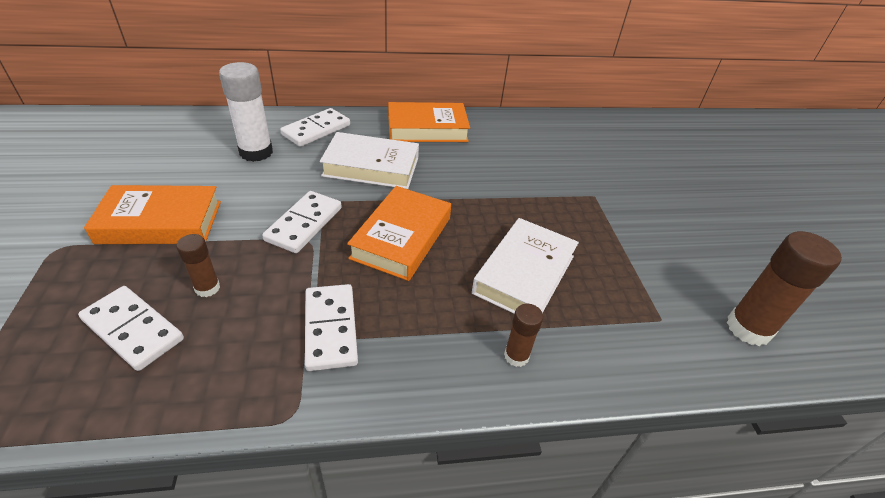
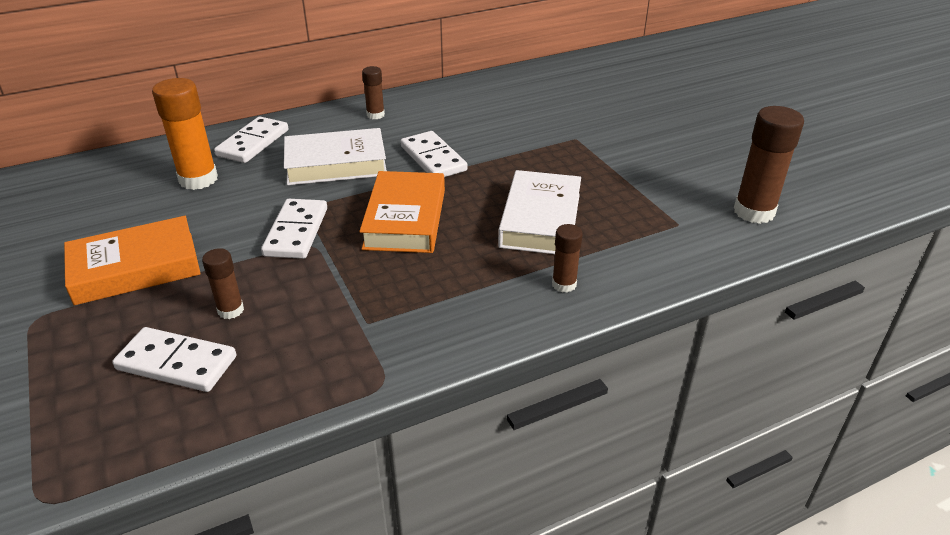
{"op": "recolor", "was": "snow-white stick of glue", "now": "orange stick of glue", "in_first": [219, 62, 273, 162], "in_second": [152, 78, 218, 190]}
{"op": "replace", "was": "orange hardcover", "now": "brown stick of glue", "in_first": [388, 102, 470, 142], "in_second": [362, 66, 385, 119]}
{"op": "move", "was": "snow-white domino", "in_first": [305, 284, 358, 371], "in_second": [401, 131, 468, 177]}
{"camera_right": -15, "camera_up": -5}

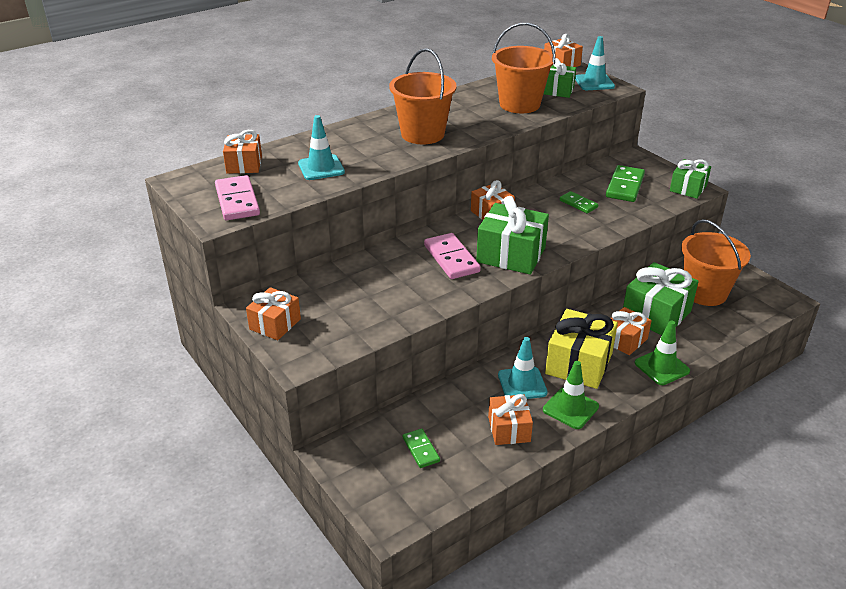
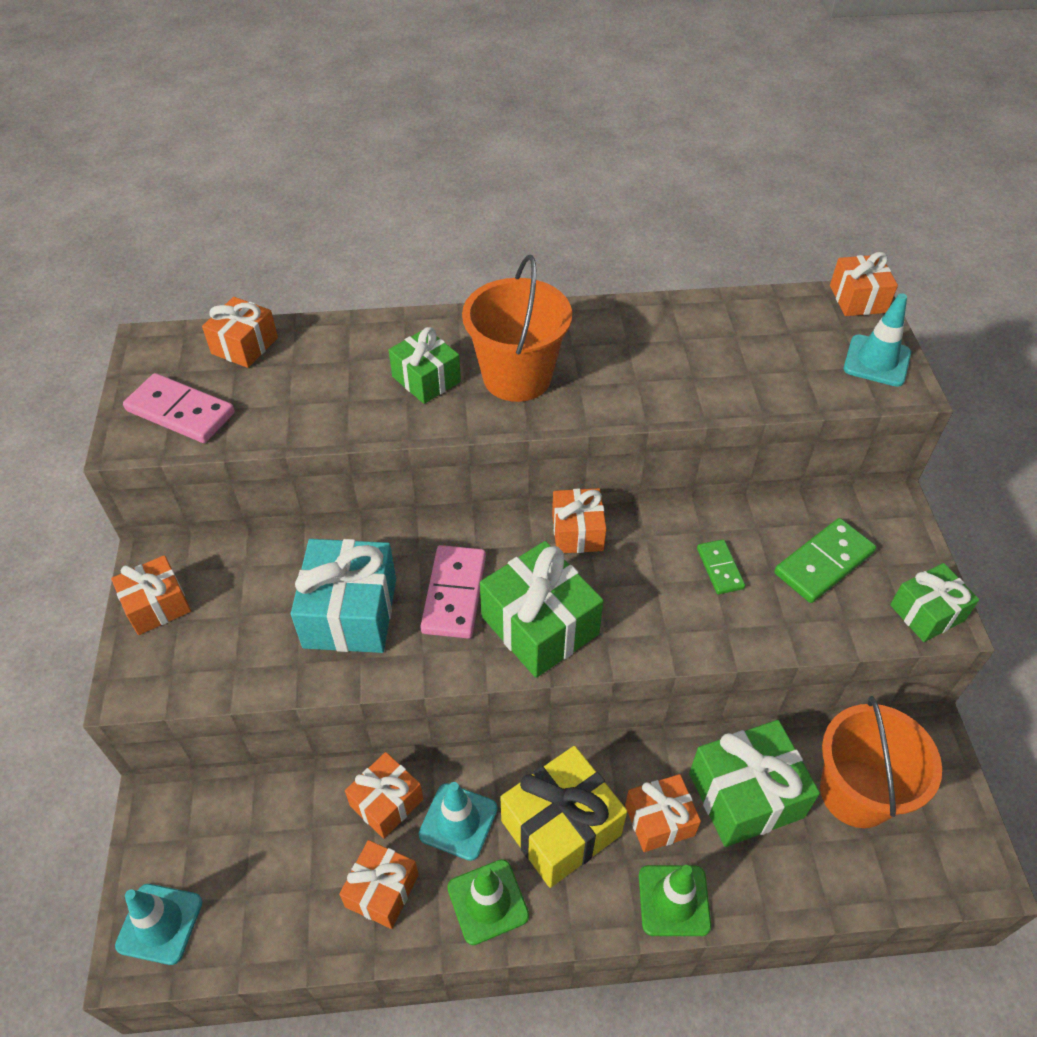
{"op": "delete", "was": "orange bucket", "in_first": [492, 23, 555, 113]}
{"op": "move", "was": "emerald wrapped gift", "in_first": [544, 58, 576, 98], "in_second": [389, 327, 461, 404]}
{"op": "move", "was": "teal road cone", "in_first": [298, 115, 345, 180], "in_second": [115, 884, 202, 965]}
{"op": "rotate", "was": "rosy domino", "in_first": [215, 175, 260, 220], "in_second": [123, 373, 235, 443], "clockwise": -75}
{"op": "delete", "was": "emerald domino", "in_first": [403, 429, 440, 468]}
{"op": "insert", "now": "teal wrapped gift", "in_second": [291, 539, 396, 653]}
{"op": "insert", "now": "orange wrapped gift", "in_second": [345, 752, 423, 839]}
{"camera_right": 30, "camera_up": 15}

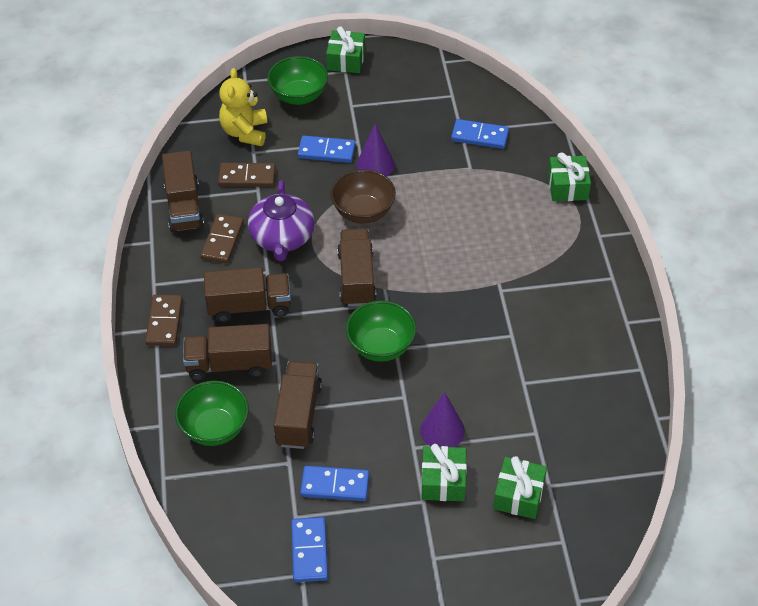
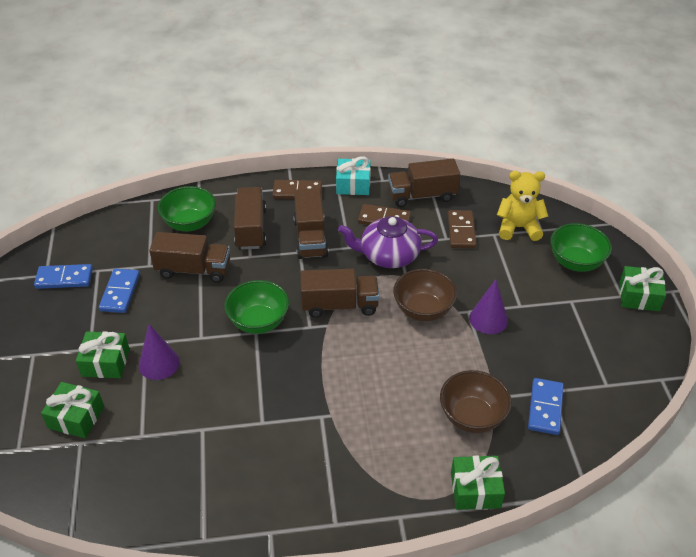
{"op": "delete", "was": "blue domino", "in_first": [298, 136, 356, 163]}
{"op": "insert", "now": "teal wrapped gift", "in_second": [336, 156, 371, 195]}
{"op": "insert", "now": "brown deep dish", "in_second": [440, 370, 512, 433]}
{"camera_right": 90, "camera_up": -5}

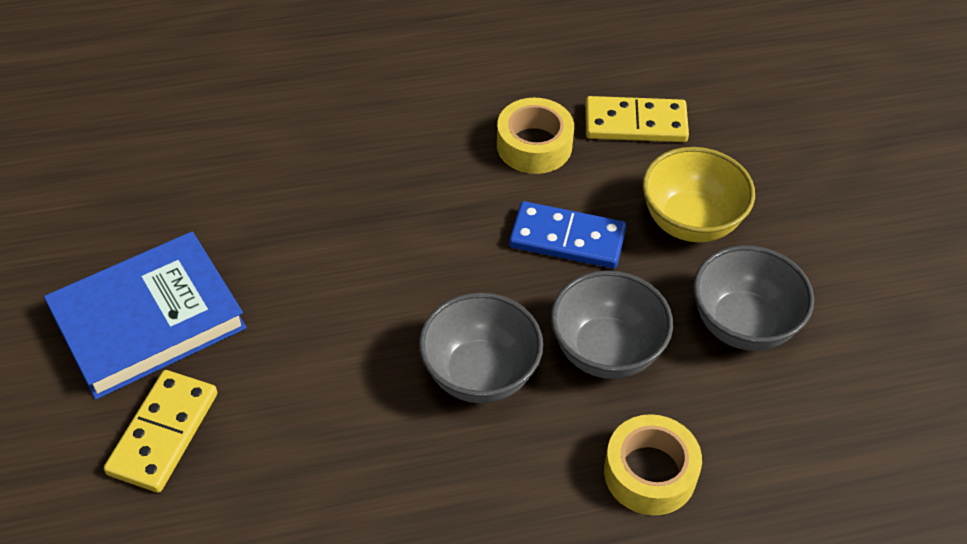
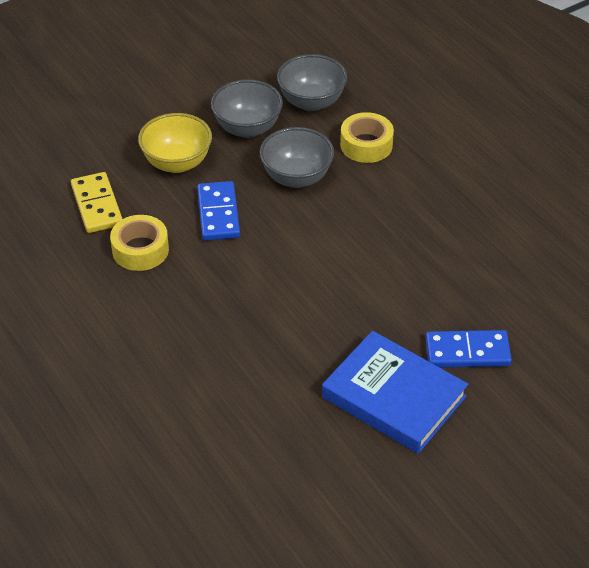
{"op": "move", "was": "grey deep dish", "in_first": [419, 292, 543, 403], "in_second": [277, 54, 347, 111]}
{"op": "recolor", "was": "yellow domino", "now": "blue domino", "in_first": [104, 370, 217, 493], "in_second": [425, 330, 512, 368]}
{"camera_right": -110, "camera_up": -5}

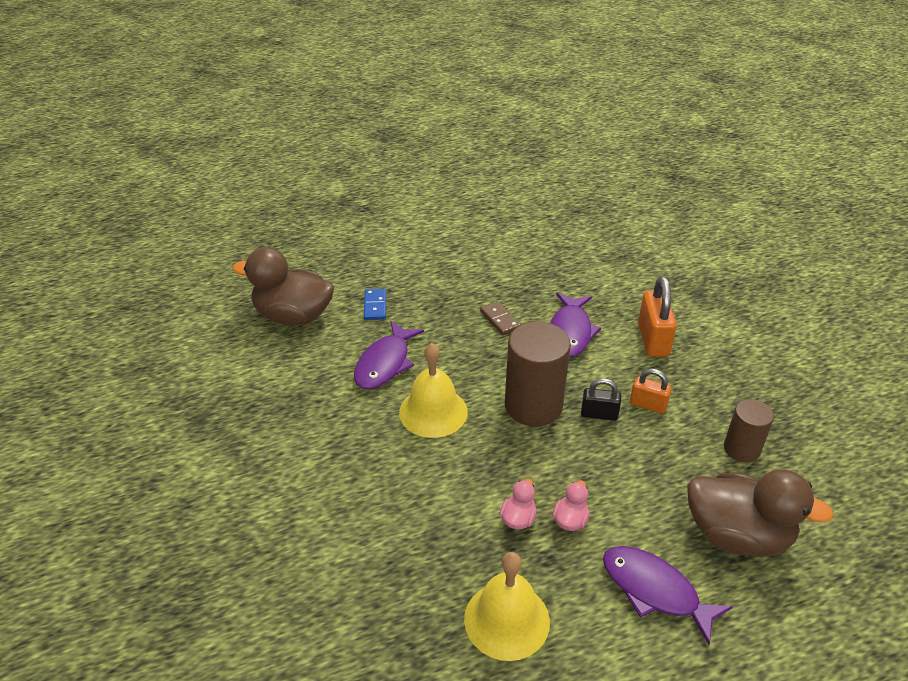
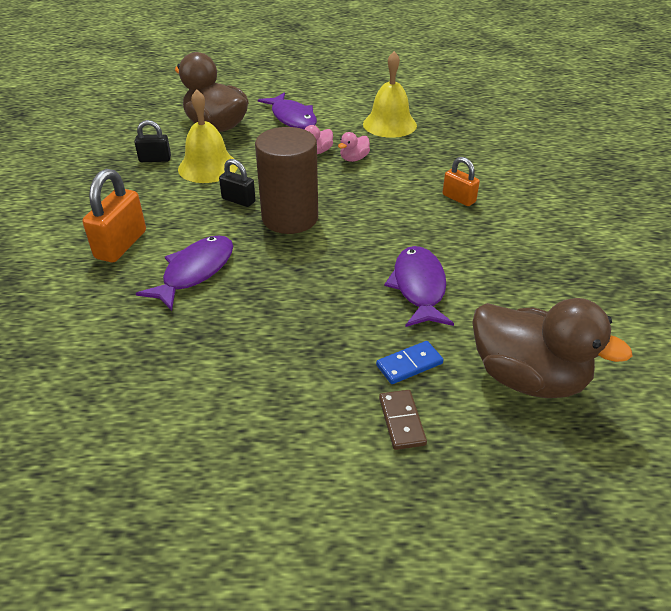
{"op": "rotate", "was": "blue domino", "in_first": [364, 289, 386, 320], "in_second": [376, 341, 444, 384], "clockwise": 45}
{"op": "move", "was": "brown domino", "in_first": [480, 301, 520, 335], "in_second": [379, 390, 427, 450]}
{"op": "rotate", "was": "violet fish figure", "in_first": [354, 321, 424, 389], "in_second": [384, 246, 454, 327], "clockwise": -45}
{"op": "move", "was": "yellow school bell", "in_first": [399, 343, 468, 438], "in_second": [178, 89, 238, 183]}
{"op": "move", "was": "orange padlock", "in_first": [630, 369, 672, 414], "in_second": [443, 157, 480, 206]}
{"op": "replace", "was": "brown solid cylinder", "now": "ebony padlock", "in_first": [724, 399, 774, 463], "in_second": [134, 120, 171, 162]}
{"camera_right": -160, "camera_up": 0}

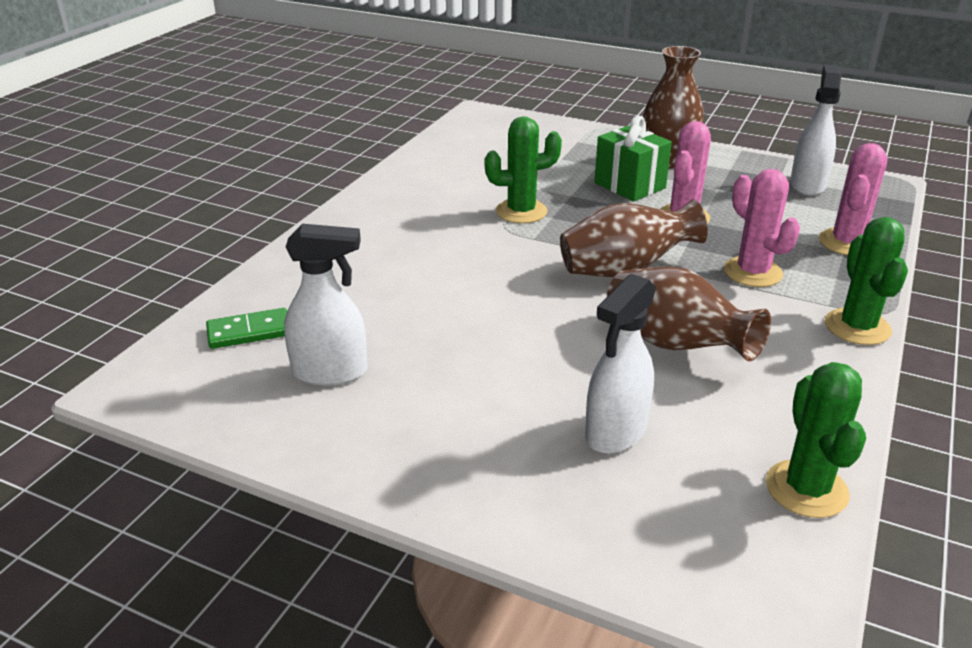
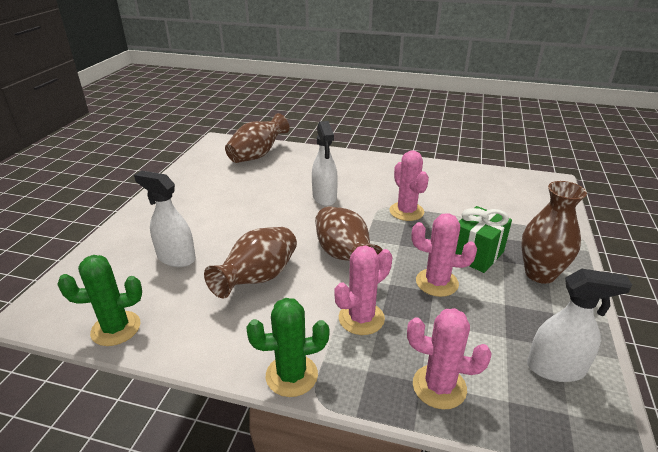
{"op": "recolor", "was": "emerald prickly plant", "now": "rosy prickly plant", "in_first": [484, 116, 562, 223], "in_second": [389, 151, 429, 221]}
{"op": "move", "was": "snow-white sprayer", "in_first": [284, 224, 367, 386], "in_second": [312, 121, 338, 206]}
{"op": "replace", "was": "emerald domino", "now": "brown vase", "in_first": [206, 308, 287, 349], "in_second": [225, 113, 290, 163]}
{"camera_right": 80, "camera_up": 0}

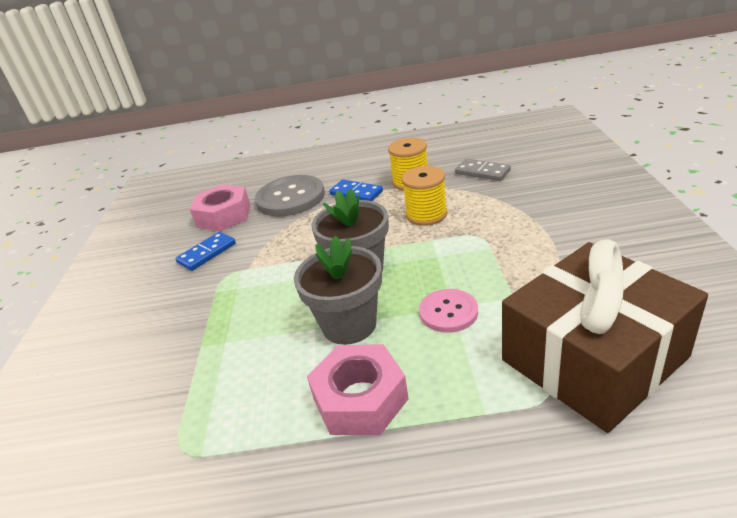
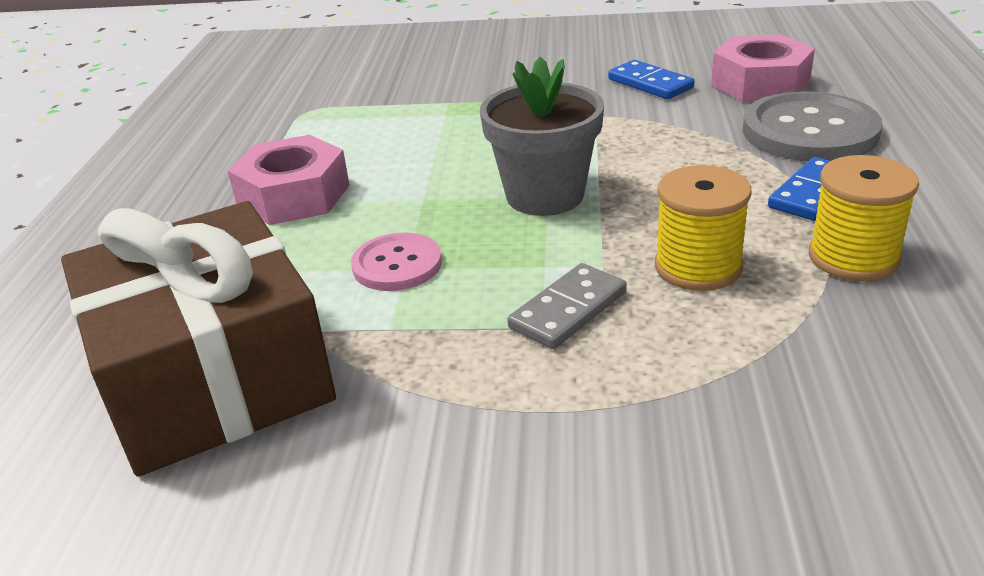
{"op": "move", "was": "grey domino", "in_first": [455, 159, 511, 181], "in_second": [508, 263, 627, 349]}
{"op": "delete", "was": "grey potted plant", "in_first": [294, 236, 382, 345]}
{"camera_right": 95, "camera_up": 0}

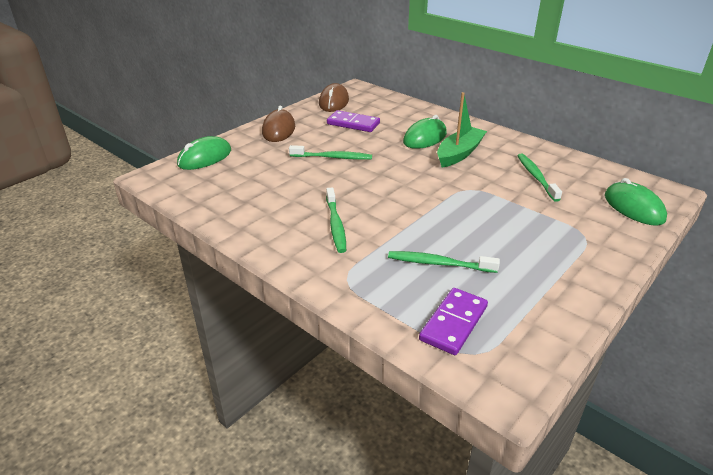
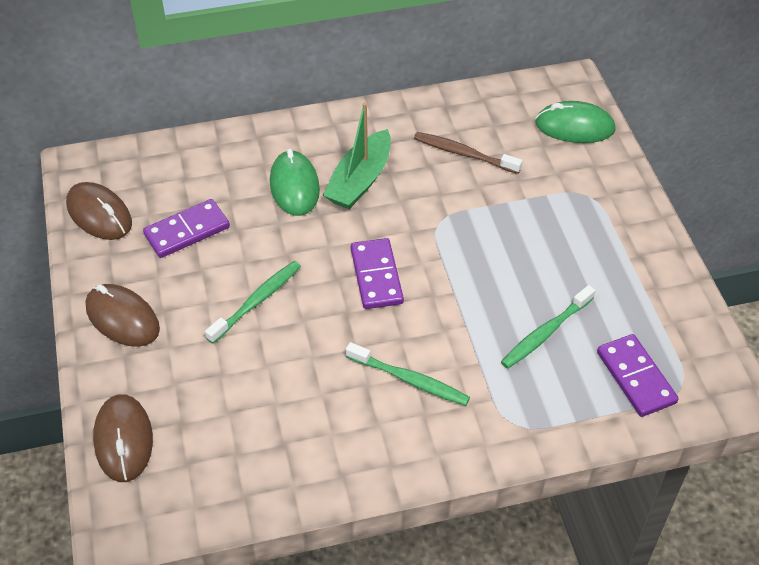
{"op": "rotate", "was": "emerald boat", "in_first": [437, 92, 487, 168], "in_second": [323, 102, 391, 209], "clockwise": -135}
{"op": "recolor", "was": "emerald mouse", "now": "brown mouse", "in_first": [177, 136, 231, 170], "in_second": [93, 395, 153, 482]}
{"op": "recolor", "was": "emerald dental brush", "now": "brown dental brush", "in_first": [517, 154, 562, 202], "in_second": [414, 132, 523, 174]}
{"op": "insert", "now": "violet domino", "in_second": [351, 238, 404, 309]}
{"camera_right": -55, "camera_up": 15}

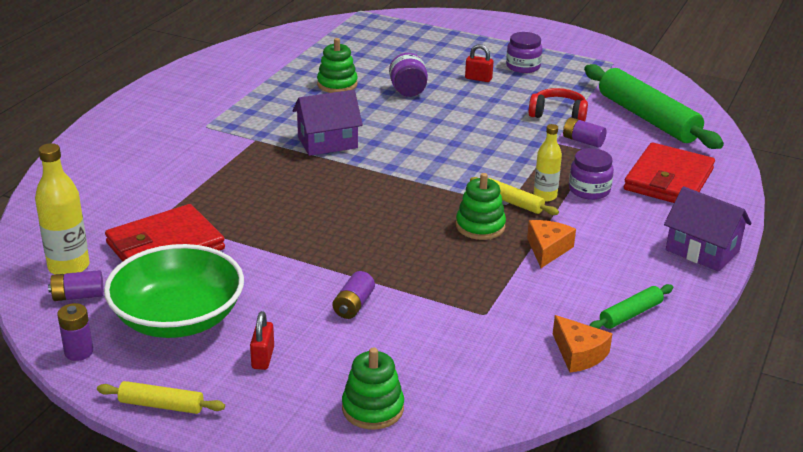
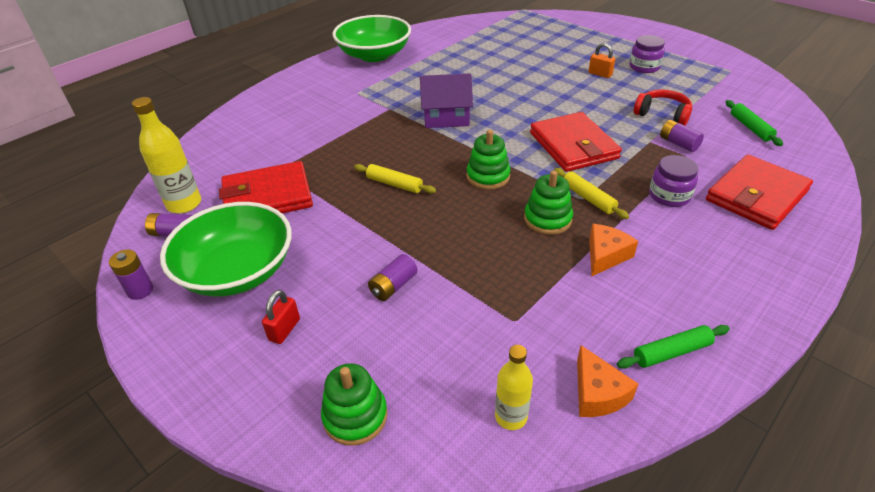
{"op": "move", "was": "emerald stacking toy", "in_first": [317, 38, 358, 93], "in_second": [466, 130, 510, 190]}
{"op": "recolor", "was": "scarlet padlock", "now": "orange padlock", "in_first": [465, 44, 494, 82], "in_second": [589, 43, 615, 78]}
{"op": "delete", "was": "violet preserve jar", "in_first": [389, 53, 428, 97]}
{"op": "resize", "was": "emerald rolling pin", "in_first": [584, 64, 724, 149], "in_second": [726, 100, 783, 146], "ratio": 0.46}
{"op": "move", "was": "yellow bottle", "in_first": [534, 124, 562, 201], "in_second": [495, 345, 533, 430]}
{"op": "delete", "was": "violet cottage", "in_first": [664, 186, 752, 272]}
{"op": "move", "was": "yellow rolling pin", "in_first": [97, 381, 225, 414], "in_second": [354, 164, 436, 193]}
{"op": "insert", "now": "emerald deep dish", "in_second": [333, 15, 411, 62]}
{"op": "insert", "now": "scarlet card wallet", "in_second": [530, 112, 622, 172]}
{"camera_right": 20, "camera_up": 10}

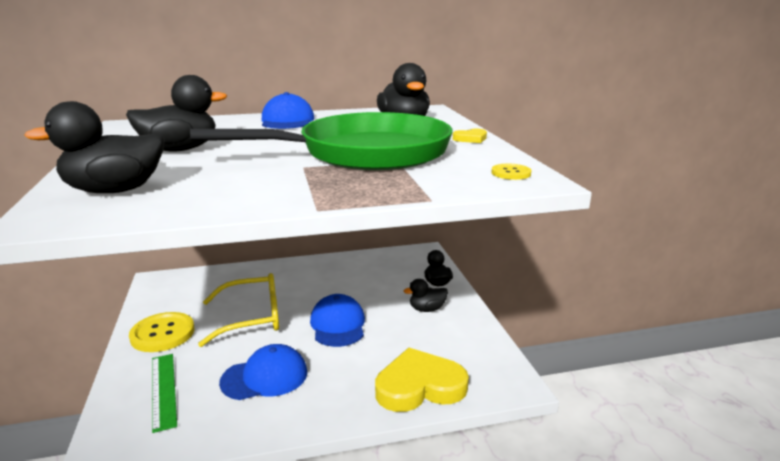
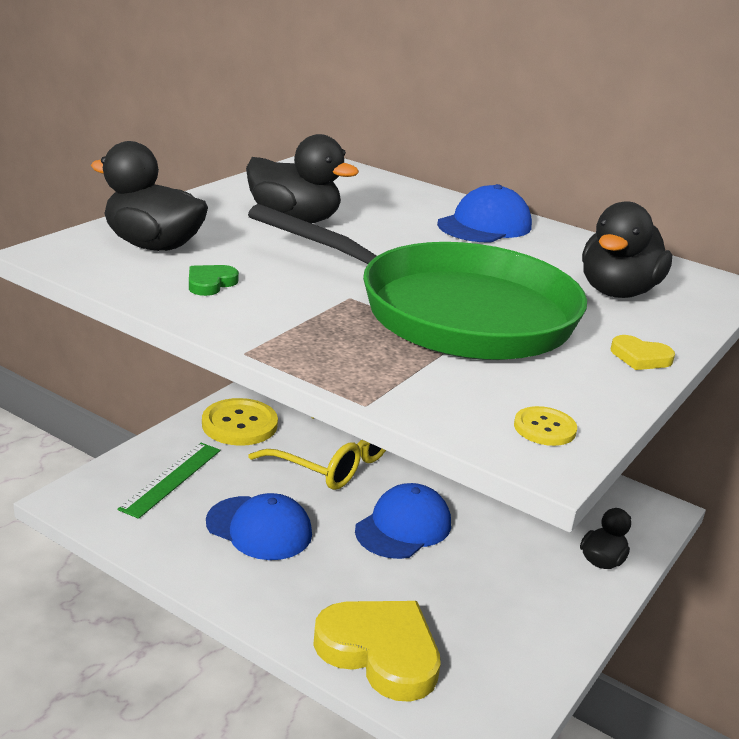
{"op": "delete", "was": "ebony rubber duck", "in_first": [403, 279, 448, 312]}
{"op": "insert", "now": "emerald heart shape", "in_second": [189, 265, 239, 296]}
{"camera_right": 45, "camera_up": 5}

